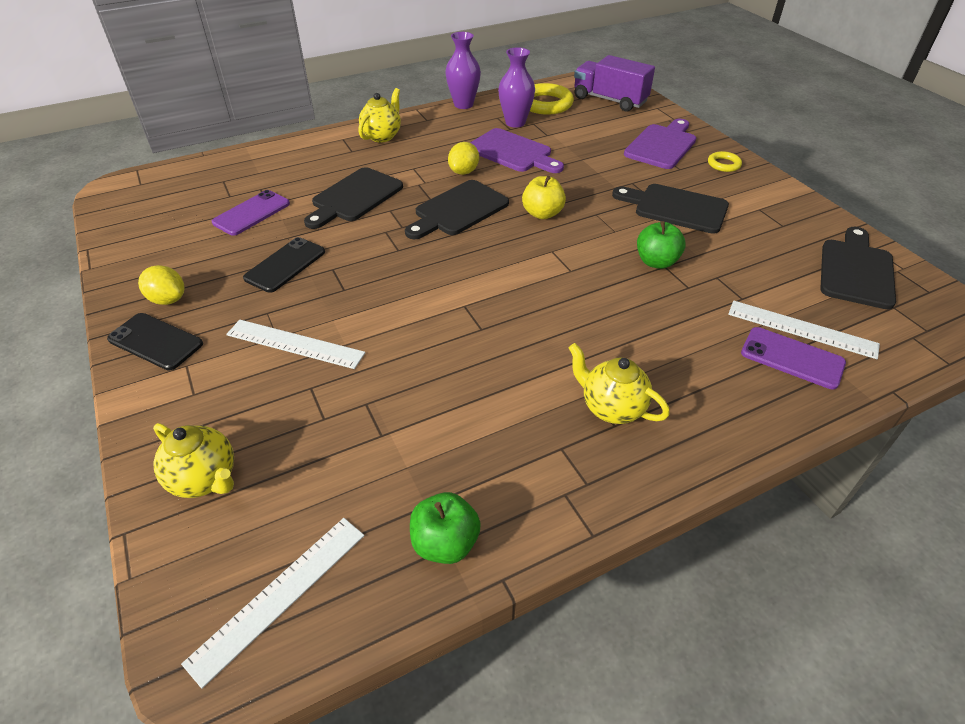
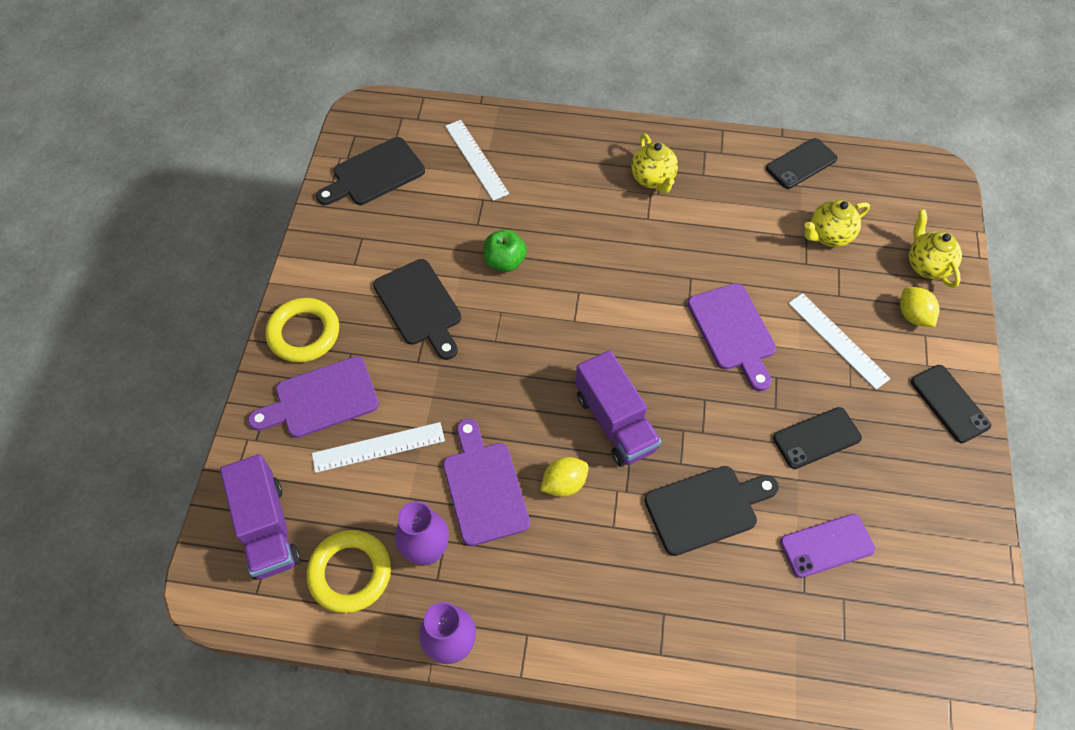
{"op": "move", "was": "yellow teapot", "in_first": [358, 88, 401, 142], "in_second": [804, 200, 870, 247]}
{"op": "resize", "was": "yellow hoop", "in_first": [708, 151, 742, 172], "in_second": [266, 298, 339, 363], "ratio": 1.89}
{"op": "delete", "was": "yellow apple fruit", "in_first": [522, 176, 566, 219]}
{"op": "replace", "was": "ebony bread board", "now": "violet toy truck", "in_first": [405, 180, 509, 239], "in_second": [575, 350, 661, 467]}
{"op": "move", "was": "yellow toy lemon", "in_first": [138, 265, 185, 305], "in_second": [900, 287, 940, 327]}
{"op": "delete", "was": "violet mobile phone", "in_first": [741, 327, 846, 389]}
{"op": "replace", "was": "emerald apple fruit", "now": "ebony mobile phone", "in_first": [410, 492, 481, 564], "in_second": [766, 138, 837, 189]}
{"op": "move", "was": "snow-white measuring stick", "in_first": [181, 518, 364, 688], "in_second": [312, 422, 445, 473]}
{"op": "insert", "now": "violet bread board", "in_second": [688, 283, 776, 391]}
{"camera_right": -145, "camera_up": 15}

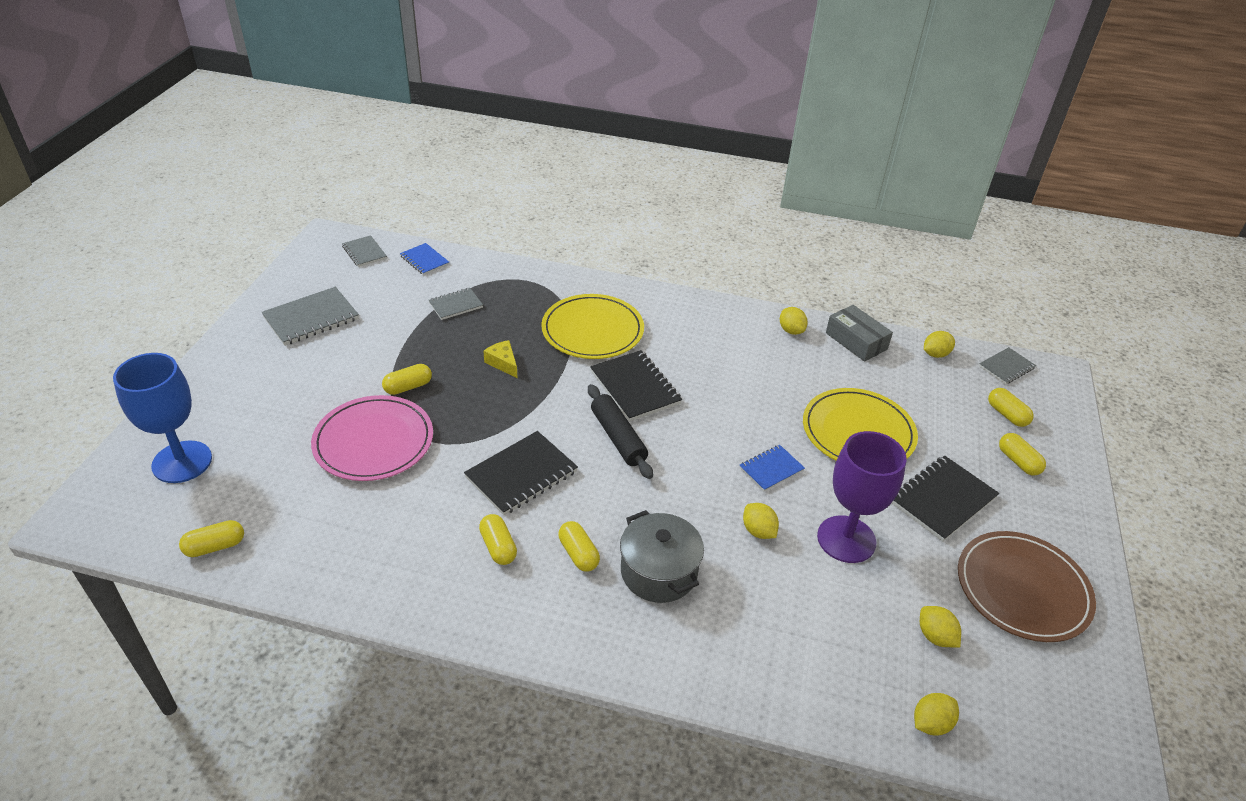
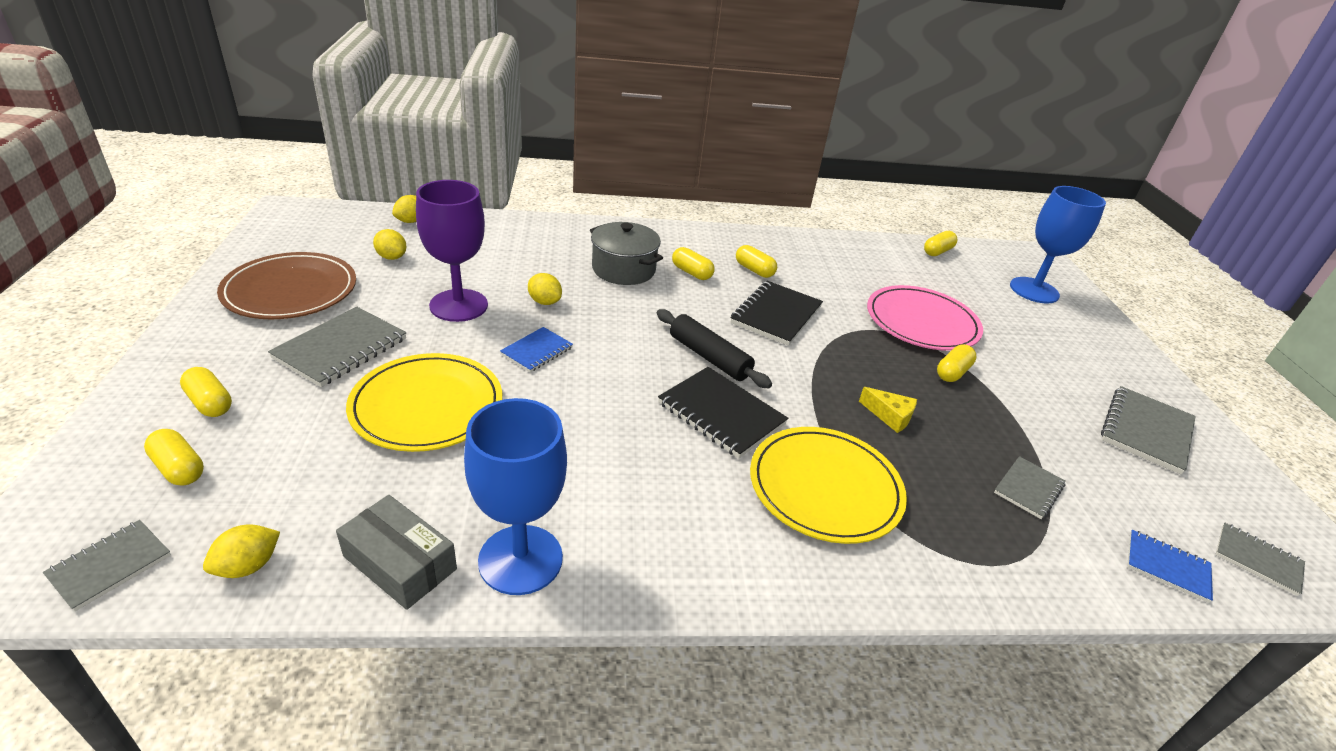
{"op": "replace", "was": "yellow toy lemon", "now": "blue wine glass", "in_first": [780, 307, 808, 335], "in_second": [464, 398, 567, 595]}
{"op": "recolor", "was": "ebony exercise book", "now": "grey exercise book", "in_first": [892, 456, 999, 541], "in_second": [268, 307, 407, 387]}
{"camera_right": 160, "camera_up": -5}

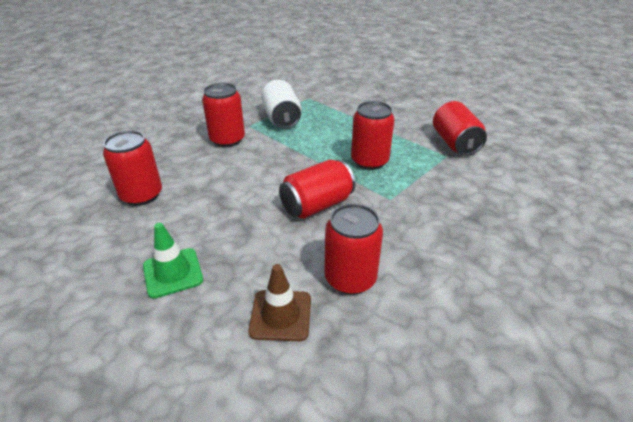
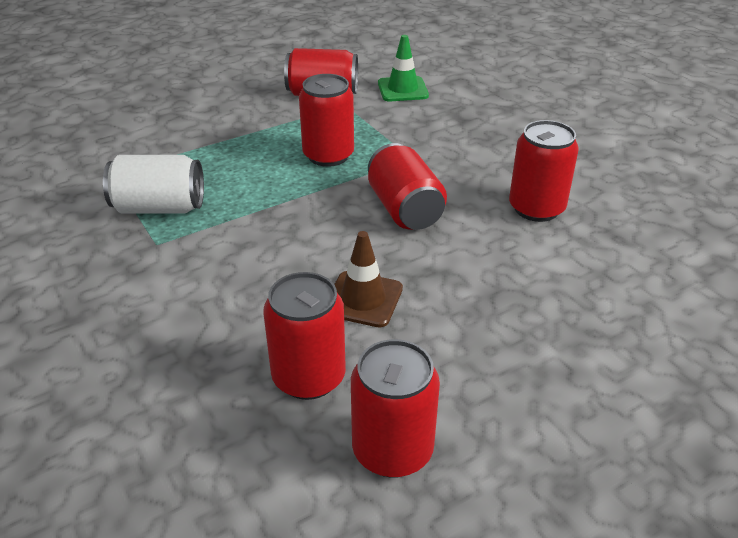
{"op": "move", "was": "scarlet tin", "in_first": [202, 83, 245, 147], "in_second": [351, 339, 440, 478]}
{"op": "move", "was": "emerald road cone", "in_first": [143, 223, 203, 299], "in_second": [378, 35, 429, 101]}
{"op": "move", "was": "brown road cone", "in_first": [248, 264, 311, 341], "in_second": [334, 231, 403, 328]}
{"camera_right": -75, "camera_up": 0}

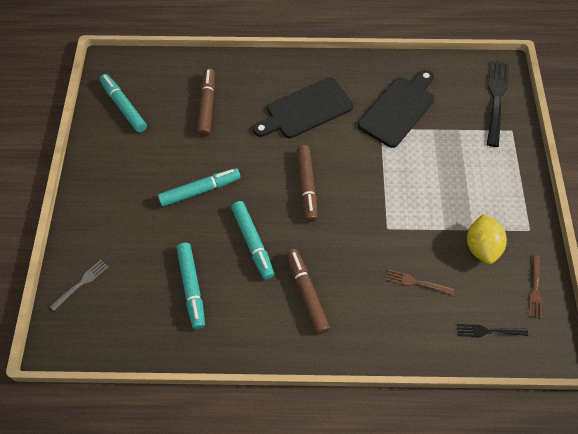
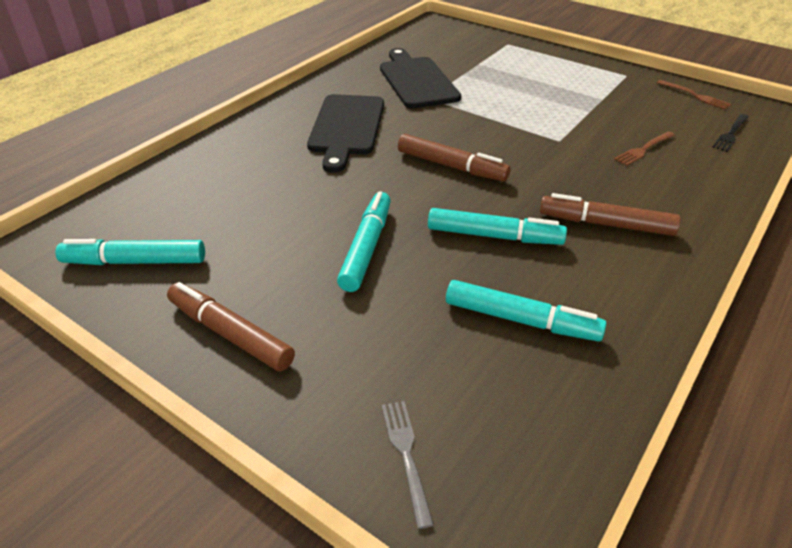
{"op": "delete", "was": "ebony fork", "in_first": [487, 60, 510, 147]}
{"op": "move", "was": "brown marker", "in_first": [197, 68, 215, 137], "in_second": [167, 282, 295, 372]}
{"op": "delete", "was": "yellow toy lemon", "in_first": [467, 214, 507, 264]}
{"camera_right": -55, "camera_up": -20}

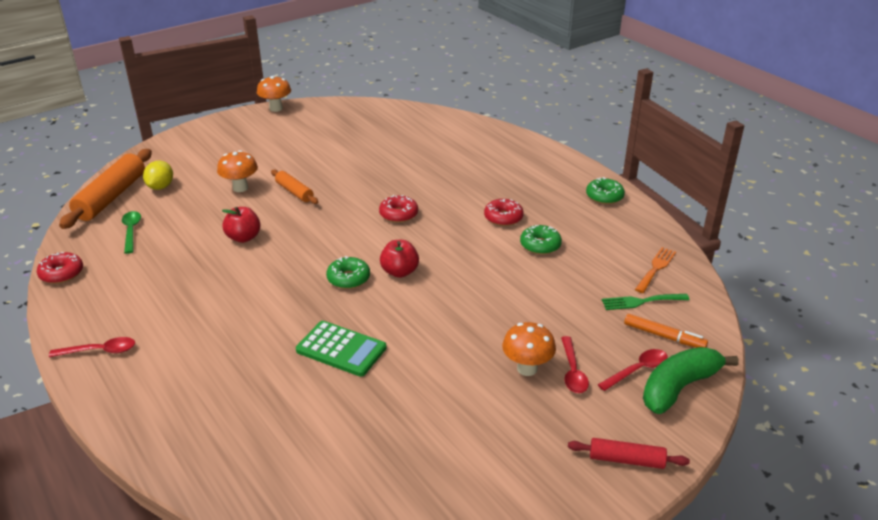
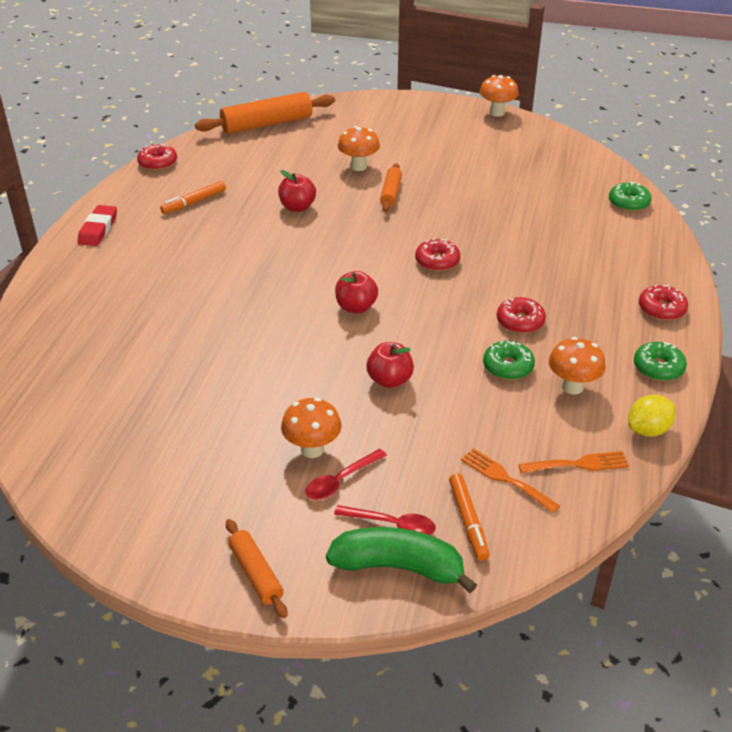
{"op": "move", "was": "yellow toy lemon", "in_first": [143, 161, 173, 190], "in_second": [628, 395, 676, 437]}
{"op": "delete", "was": "emerald tablespoon", "in_first": [122, 211, 141, 254]}
{"op": "move", "was": "emerald glazed donut", "in_first": [326, 256, 370, 289], "in_second": [609, 182, 652, 212]}
{"op": "recolor", "was": "emerald fork", "now": "orange fork", "in_first": [602, 294, 690, 310], "in_second": [461, 448, 560, 513]}
{"op": "delete", "was": "emerald pocket calculator", "in_first": [296, 321, 387, 377]}
{"op": "replace", "was": "scarlet tablespoon", "now": "scarlet eraser", "in_first": [49, 337, 135, 357], "in_second": [78, 205, 117, 246]}
{"op": "recolor", "was": "scarlet rolling pin", "now": "orange rolling pin", "in_first": [568, 438, 690, 469], "in_second": [226, 519, 287, 618]}
{"op": "insert", "now": "orange marker", "in_second": [160, 181, 226, 214]}
{"op": "insert", "now": "scarlet glazed donut", "in_second": [639, 285, 688, 321]}
{"op": "insert", "now": "orange toadstool", "in_second": [549, 337, 606, 395]}
{"op": "insert", "now": "scarlet apple fruit", "in_second": [366, 342, 414, 388]}
{"camera_right": 50, "camera_up": 5}

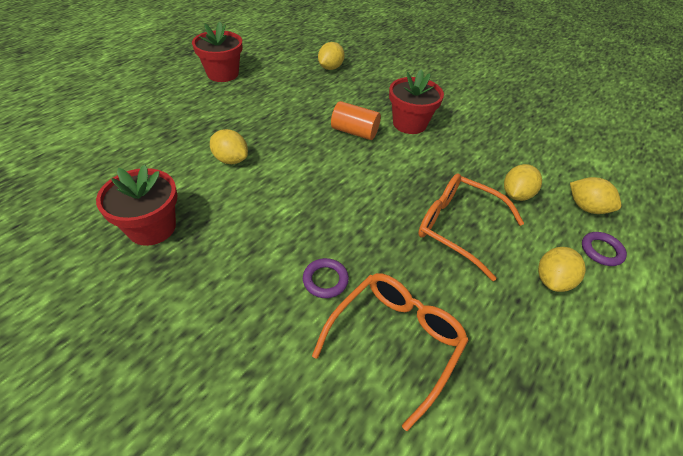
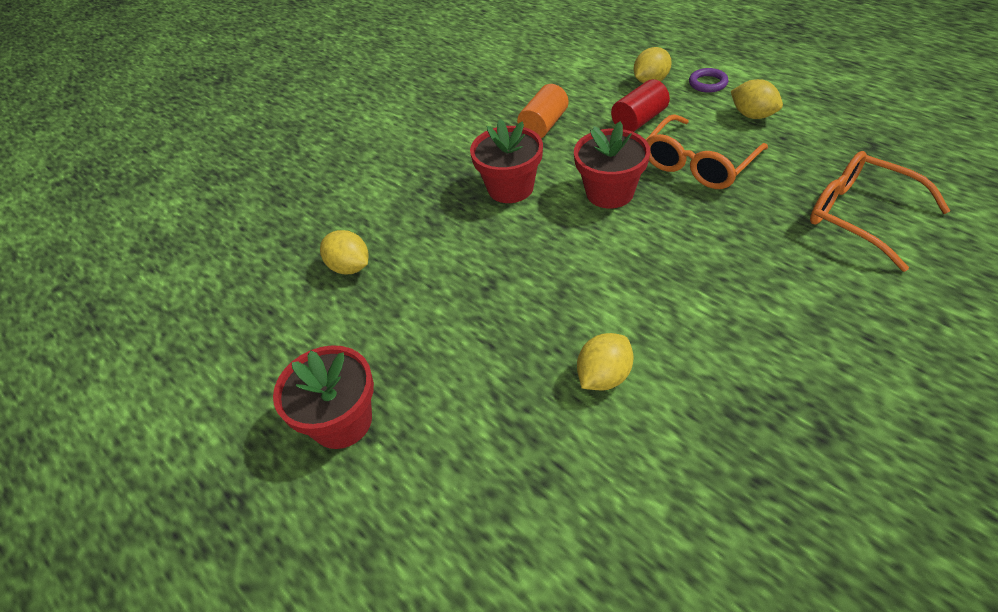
{"op": "move", "was": "orange solid cylinder", "in_first": [331, 101, 381, 140], "in_second": [517, 84, 569, 138]}
{"op": "replace", "was": "yellow toy lemon", "now": "scarlet solid cylinder", "in_first": [504, 164, 542, 201], "in_second": [611, 79, 670, 132]}
{"op": "move", "was": "scarlet potted plant", "in_first": [96, 165, 178, 246], "in_second": [574, 121, 650, 208]}
{"op": "delete", "was": "violet hoop", "in_first": [303, 258, 349, 298]}
{"camera_right": -75, "camera_up": 0}

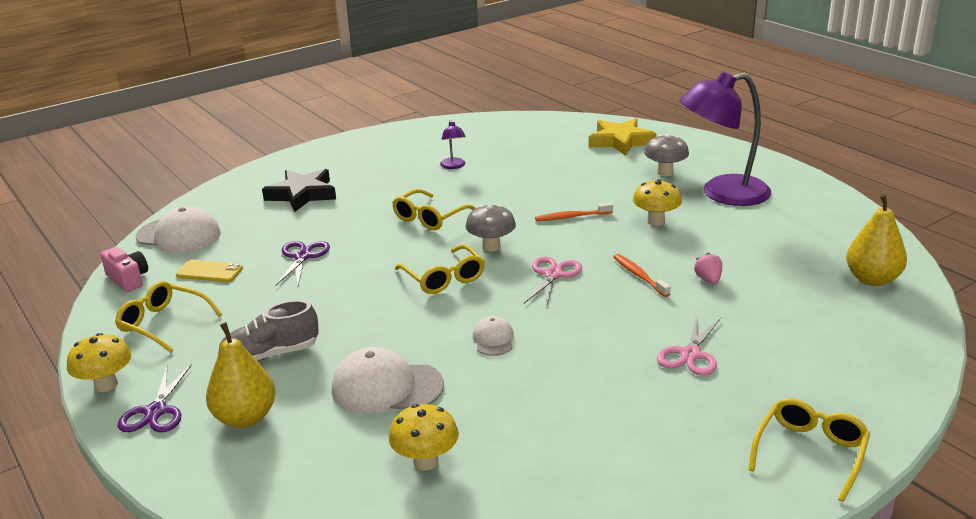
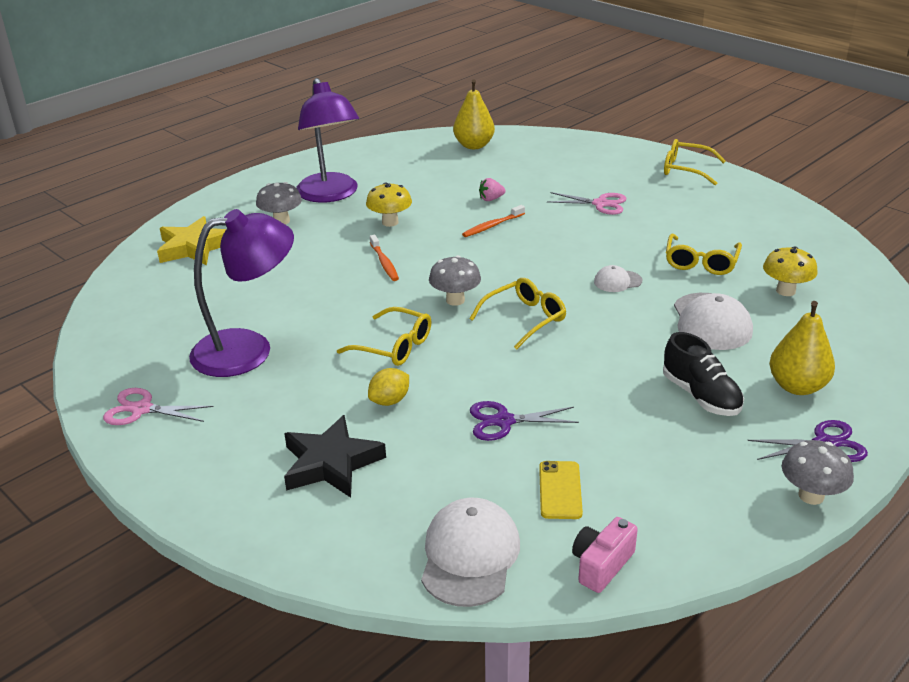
{"op": "resize", "was": "violet desk lamp", "in_first": [440, 120, 466, 169], "in_second": [189, 209, 294, 377], "ratio": 2.41}
{"op": "move", "was": "rosy shears", "in_first": [524, 256, 582, 307], "in_second": [103, 388, 214, 425]}
{"op": "move", "was": "yellow glasses", "in_first": [115, 281, 222, 352], "in_second": [666, 234, 742, 275]}
{"op": "recolor", "was": "grey sneaker", "now": "ebony sneaker", "in_first": [218, 300, 318, 362], "in_second": [663, 332, 744, 416]}
{"op": "recolor", "was": "yellow toadstool", "now": "grey toadstool", "in_first": [67, 333, 132, 392], "in_second": [782, 440, 854, 505]}
{"op": "insert", "now": "yellow toy lemon", "in_second": [368, 368, 409, 406]}
{"camera_right": -100, "camera_up": 5}

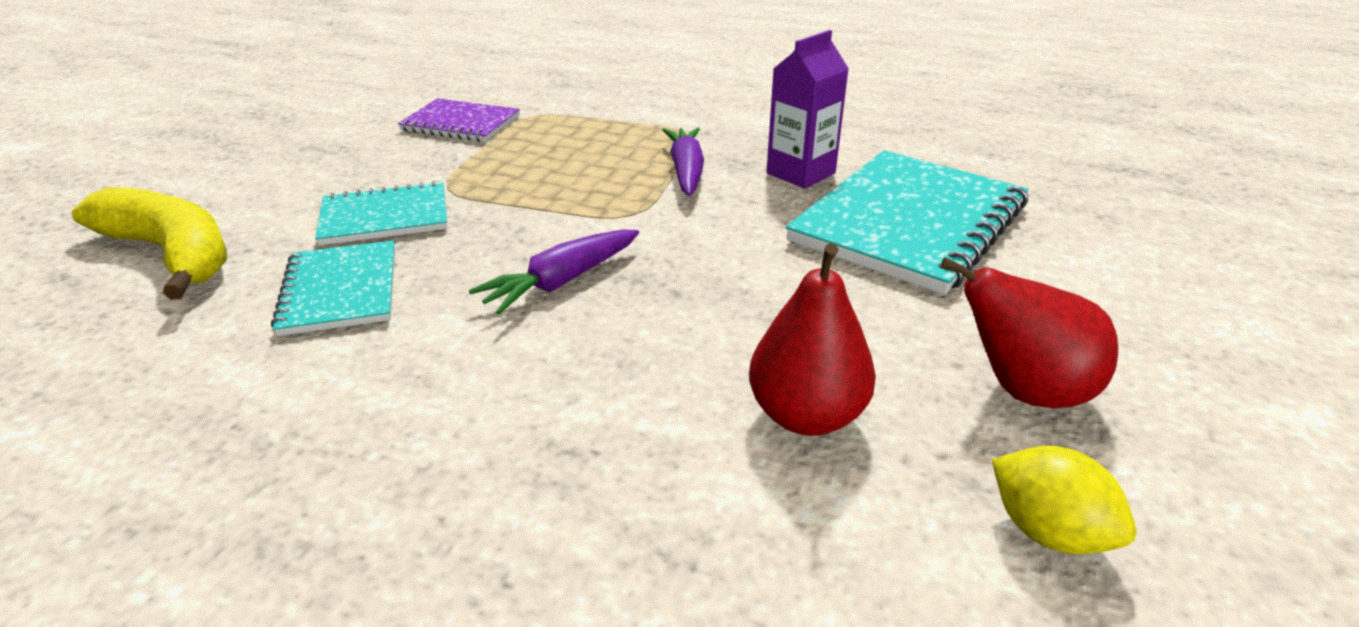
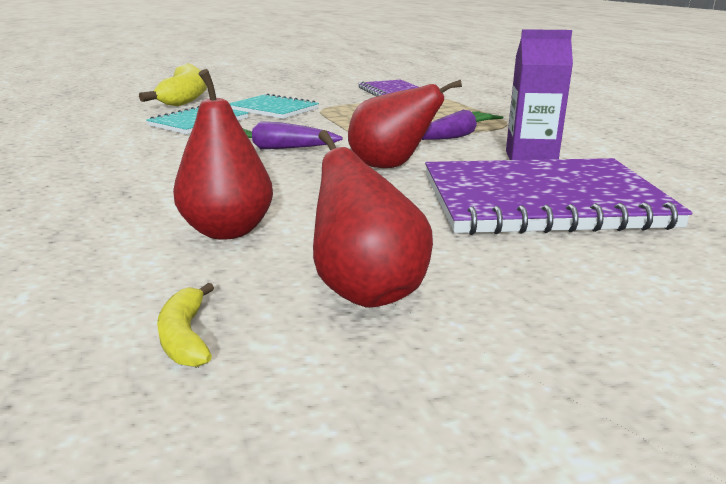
{"op": "recolor", "was": "teal exercise book", "now": "violet exercise book", "in_first": [786, 150, 1028, 294], "in_second": [425, 158, 692, 235]}
{"op": "replace", "was": "yellow toy lemon", "now": "yellow banana", "in_first": [992, 446, 1136, 554], "in_second": [157, 283, 214, 367]}
{"op": "insert", "now": "scarlet pear fruit", "in_second": [348, 80, 462, 168]}
{"camera_right": 50, "camera_up": -10}

